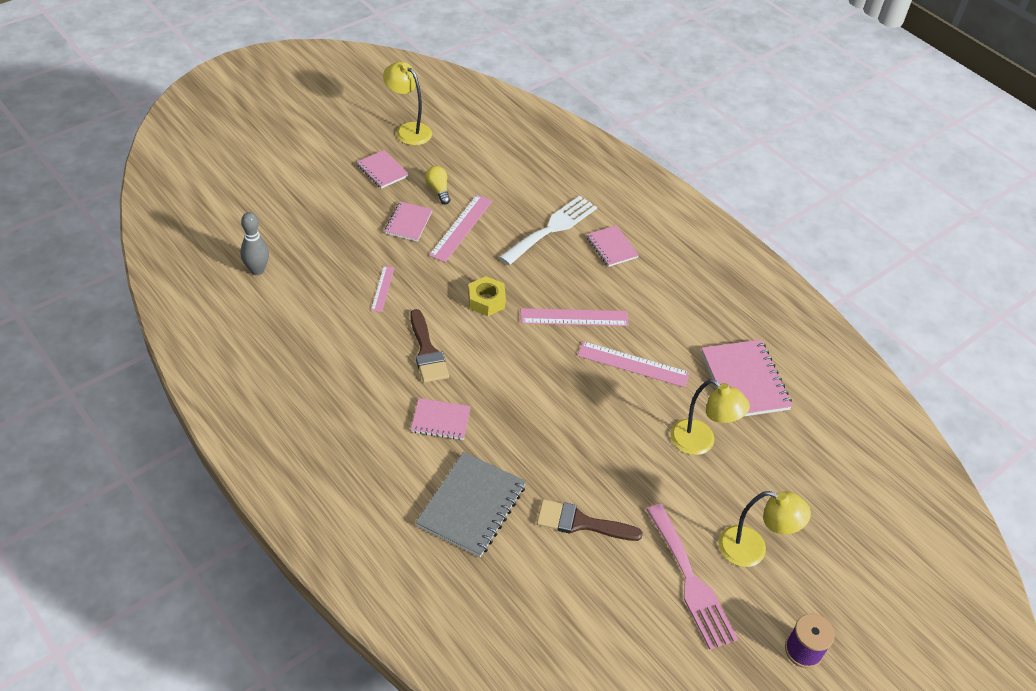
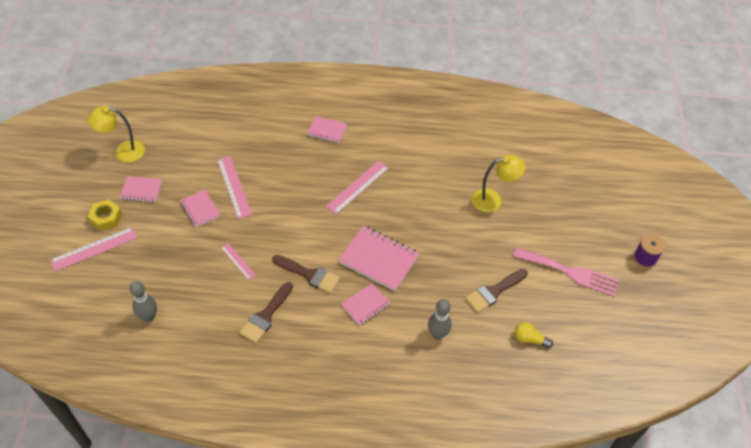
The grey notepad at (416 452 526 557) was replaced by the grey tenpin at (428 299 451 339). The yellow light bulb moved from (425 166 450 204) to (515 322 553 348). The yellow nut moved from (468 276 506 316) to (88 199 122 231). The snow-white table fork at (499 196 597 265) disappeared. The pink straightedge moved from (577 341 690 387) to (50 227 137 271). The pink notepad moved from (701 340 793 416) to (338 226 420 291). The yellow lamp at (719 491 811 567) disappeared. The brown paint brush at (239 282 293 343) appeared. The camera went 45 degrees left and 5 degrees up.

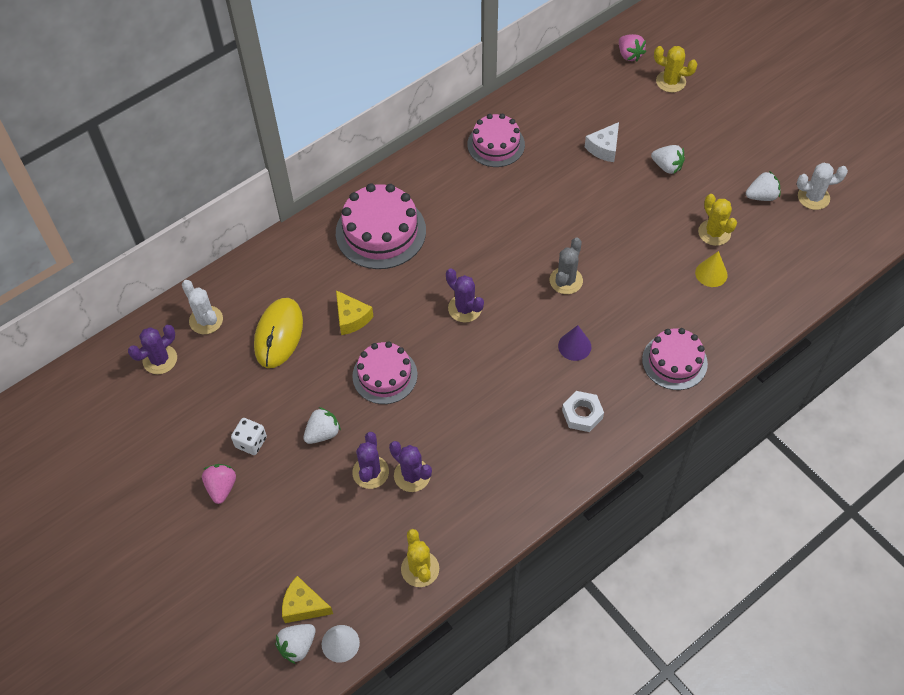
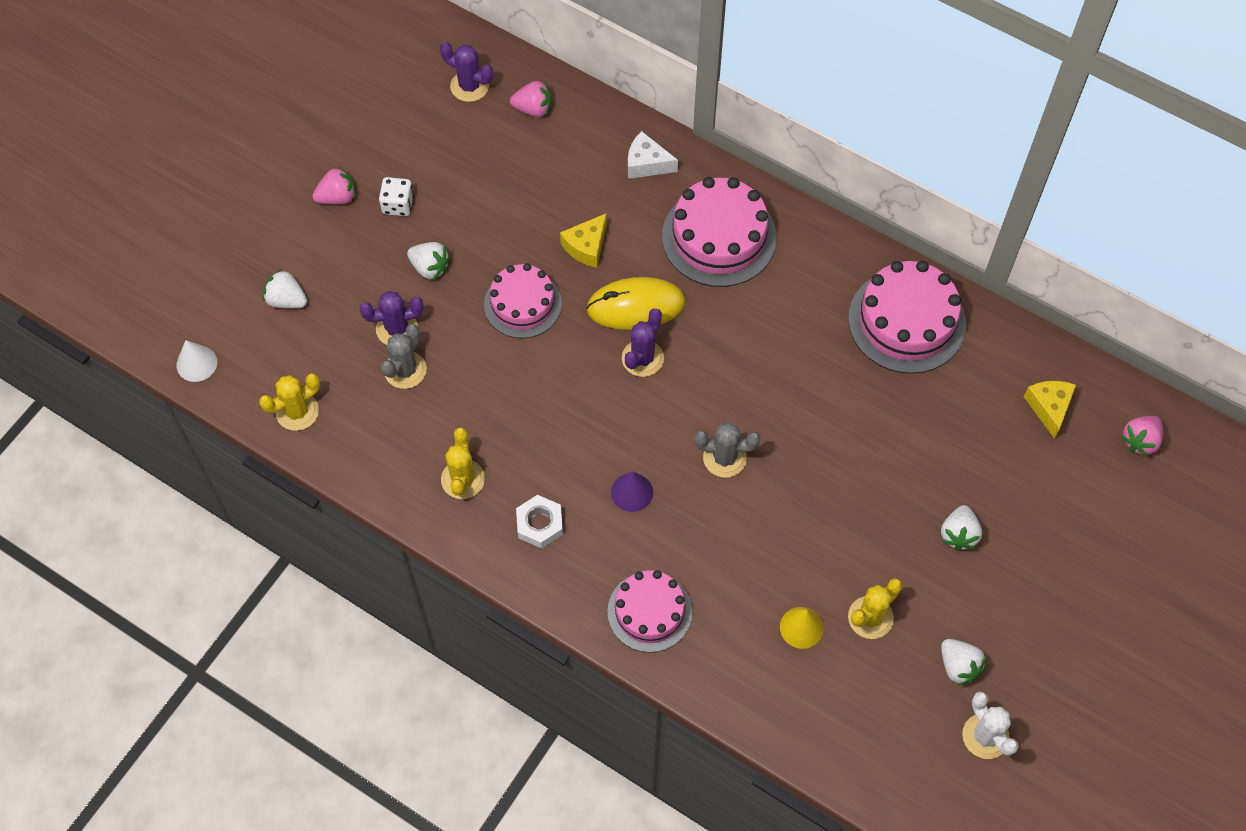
The snow-white prickly plant at (182 280 223 334) was replaced by the pink strawberry at (510 81 552 117). The yellow computer mouse moved from (254 298 303 368) to (586 277 686 330). The snow-white strawberry moved from (275 624 316 664) to (263 269 307 309). The yellow cheese moved from (282 576 333 623) to (1024 381 1076 439). The violet prickly plant at (389 441 432 492) became the grey prickly plant at (381 324 427 389). The pink gateau at (467 113 525 167) changed to 1.50 times the size. The snow-white cheese moved from (585 122 619 162) to (628 131 678 179). The yellow prickly plant moved from (654 46 697 93) to (441 427 485 499). The camera went 70 degrees right and 5 degrees up.

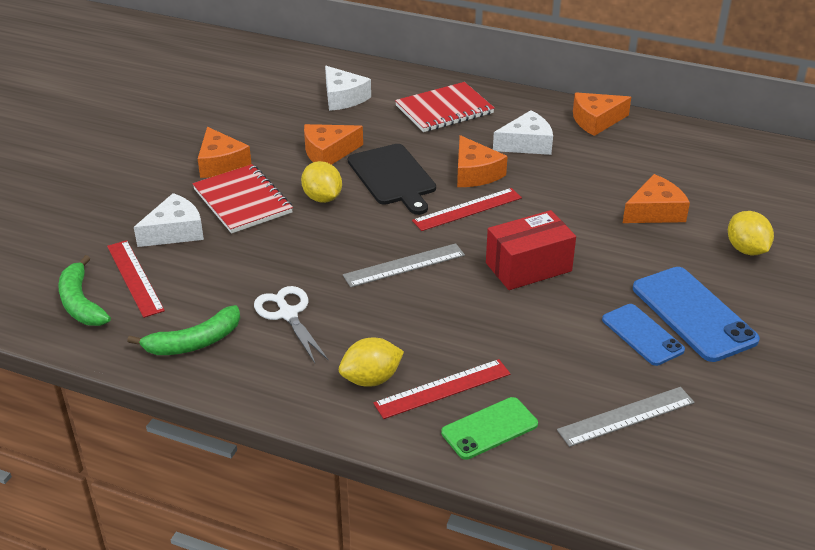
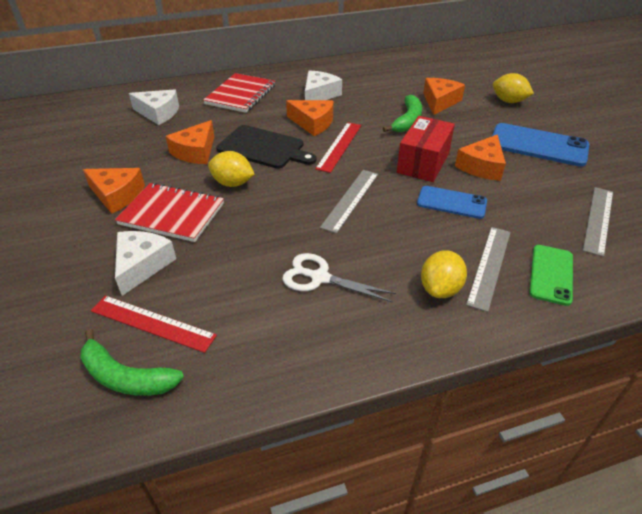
The green banana fruit moved from (127 305 240 355) to (383 95 422 132). The scarlet straightedge at (373 359 511 419) became the grey straightedge at (466 227 511 312). The bright orange cheese moved from (573 92 631 136) to (455 134 506 181). The royal blue mobile phone moved from (602 304 685 366) to (417 186 487 219). The camera went 40 degrees left and 5 degrees up.

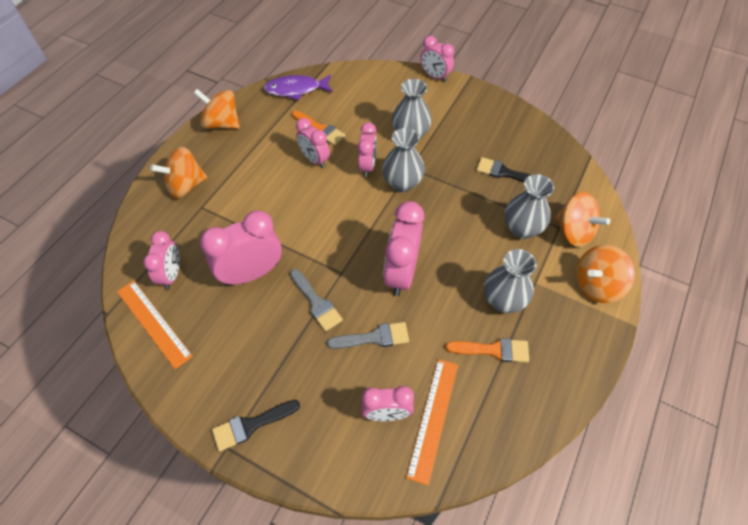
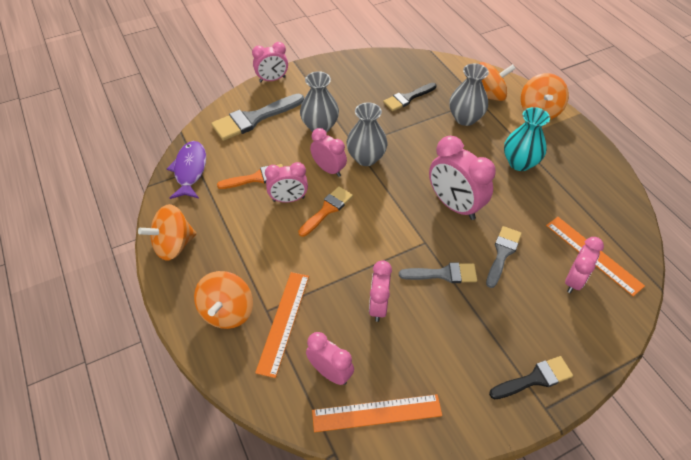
The pink clock at (200 210 282 286) changed to 0.63 times the size. The black paint brush at (212 400 300 452) turned 120 degrees counterclockwise. The violet fish at (264 75 333 100) turned 150 degrees clockwise. The bright orange paint brush moved from (446 338 529 362) to (298 186 353 237). The grey flower vase at (484 249 537 313) became the teal flower vase at (504 107 550 171). The grey paint brush at (211 94 304 141) appeared. The bright orange straightedge at (255 272 309 378) appeared. The camera went 55 degrees left and 5 degrees down.

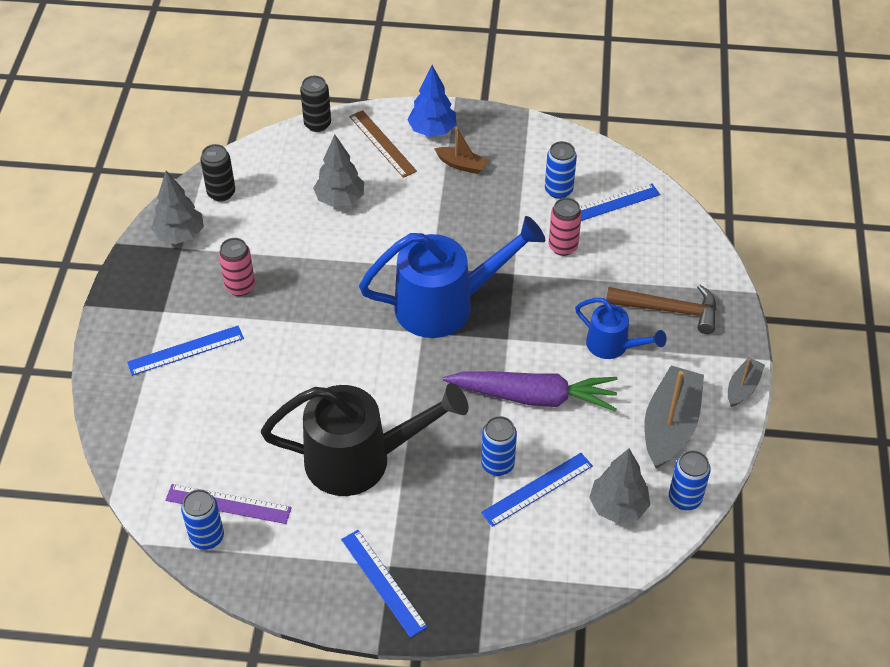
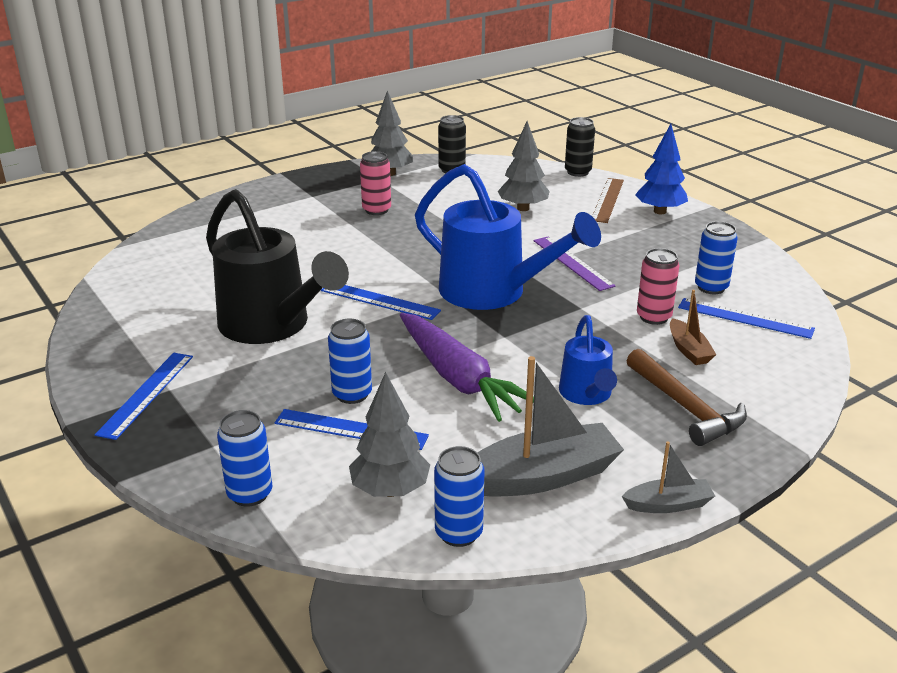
The royal blue straightedge moved from (127 326 244 376) to (321 285 441 320). The violet straightedge moved from (165 484 292 524) to (533 236 616 291). The royal blue can moved from (181 489 224 550) to (217 410 272 506). The brown toy boat moved from (435 127 488 174) to (670 290 716 365). The camera went 50 degrees right and 20 degrees down.

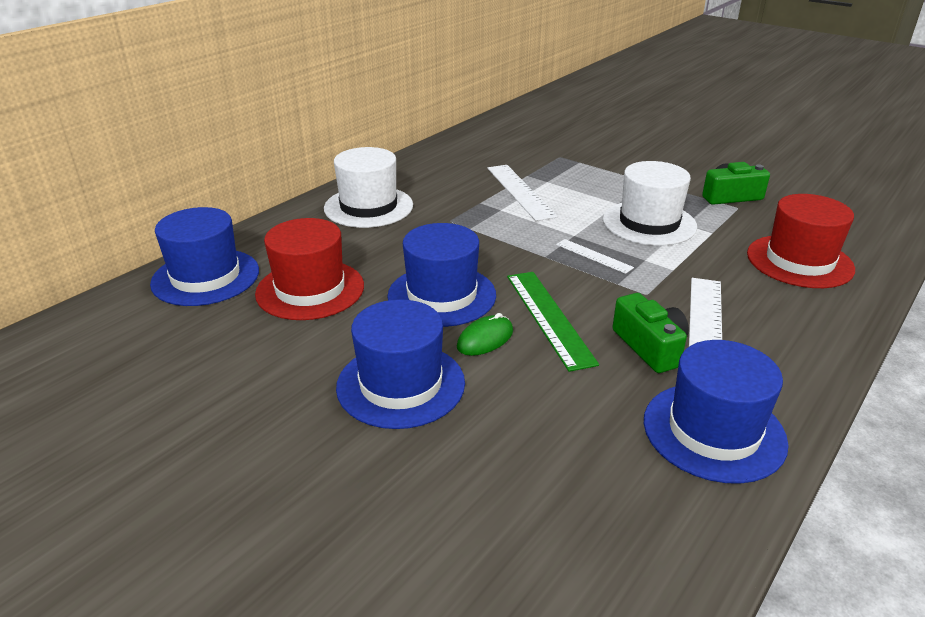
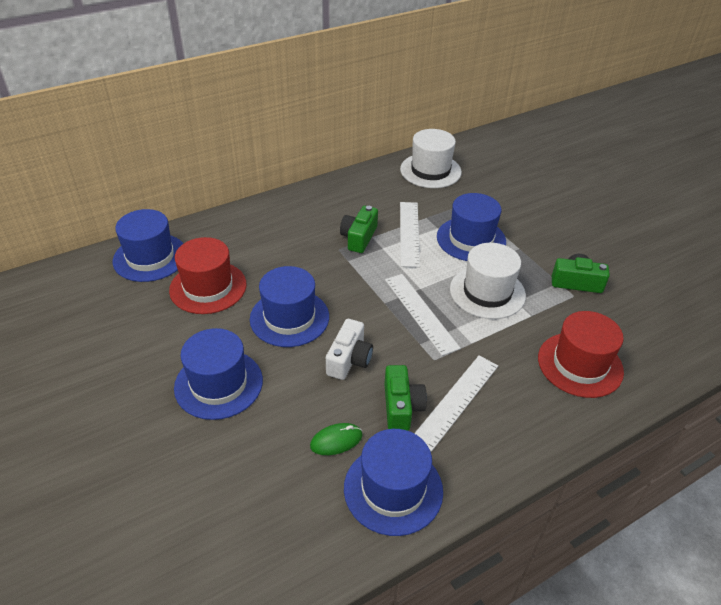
The snow-white top hat moved from (324 147 413 228) to (400 129 462 188). The green computer mouse moved from (457 313 513 356) to (310 423 363 455). The green straightedge at (507 272 599 372) was replaced by the snow-white photo camera at (326 319 373 380). The snow-white straightedge at (556 239 634 274) changed to 1.78 times the size. The green photo camera at (340 206 378 253) appeared. The royal blue top hat at (437 193 506 261) appeared. The camera went 20 degrees right and 10 degrees up.

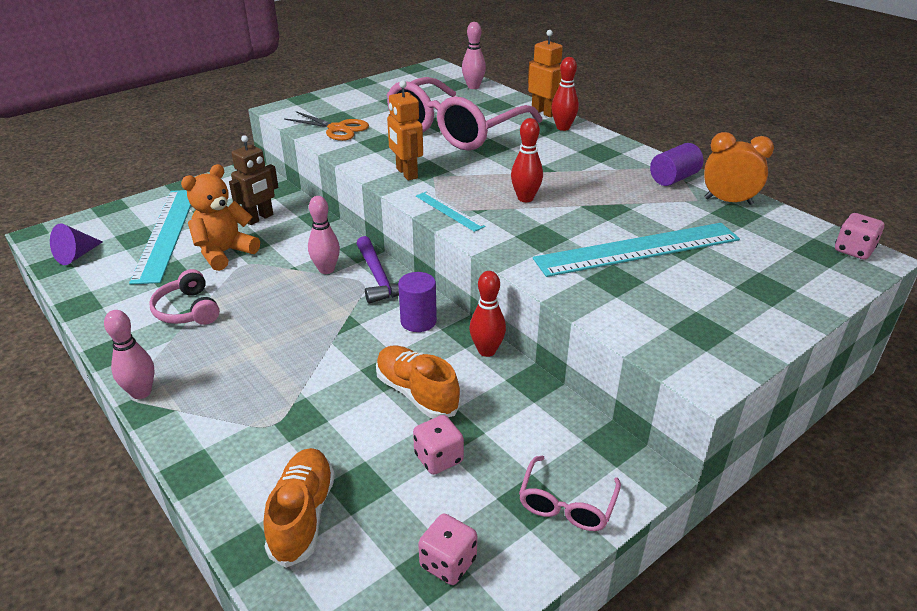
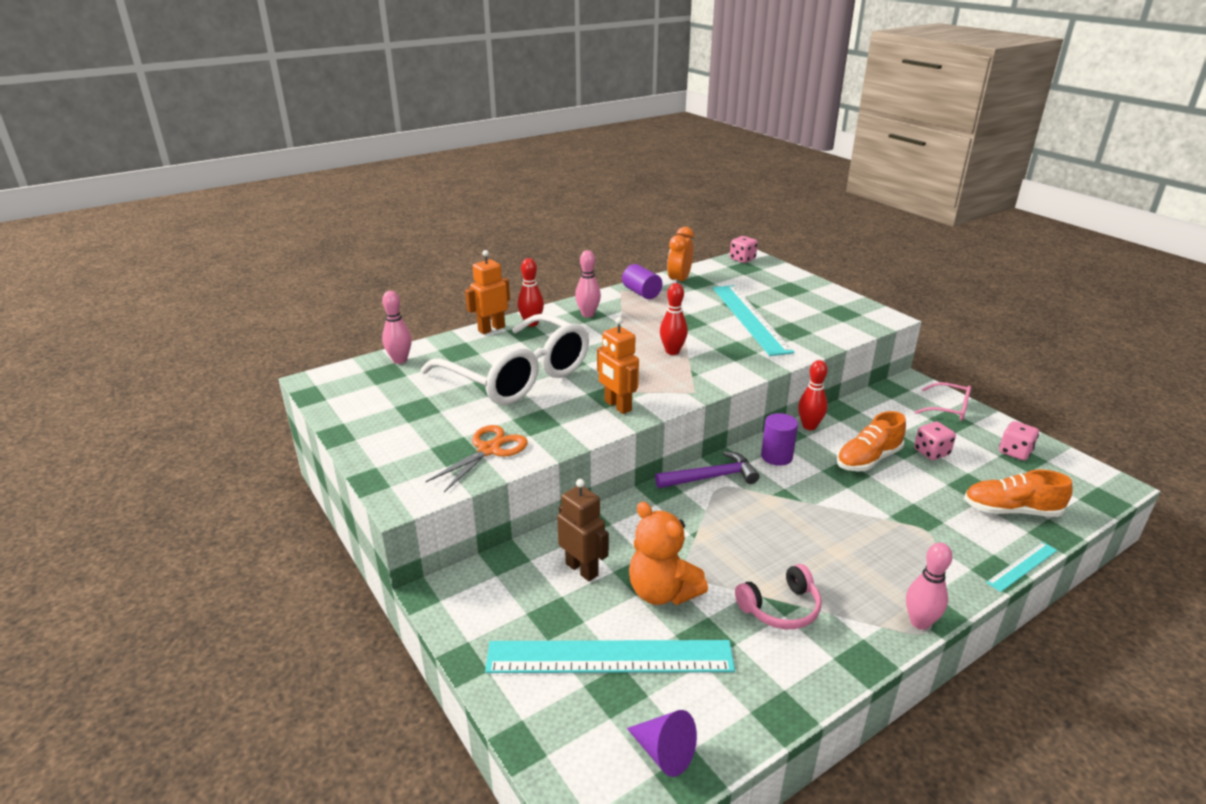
The pink tenpin moved from (308 196 340 274) to (575 250 601 317). The pink spectacles at (387 77 543 151) became the snow-white spectacles at (421 313 589 405). The bright orange toy robot at (387 81 423 180) turned 75 degrees clockwise. The teal straightedge moved from (416 191 486 232) to (986 542 1057 592). The camera went 85 degrees left and 5 degrees down.

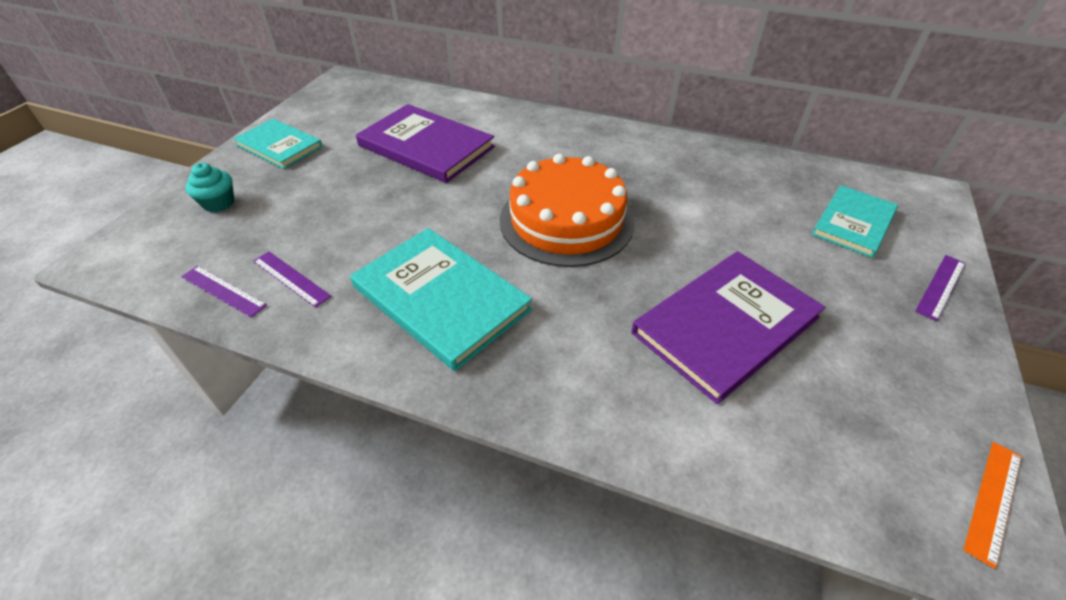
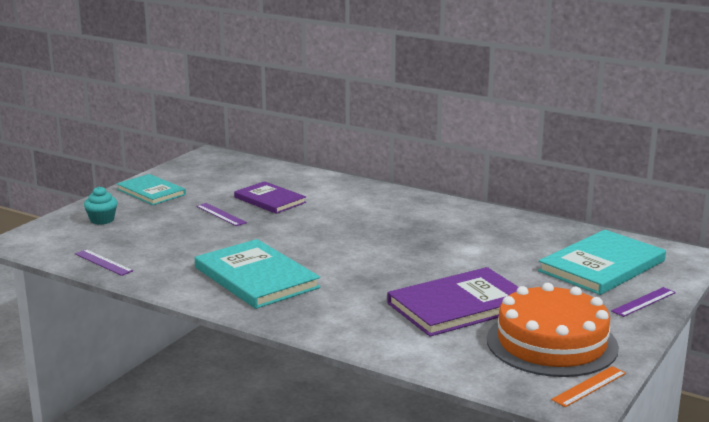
The violet straightedge moved from (253 251 332 308) to (196 203 247 226). The violet hardback at (356 104 495 183) changed to 0.64 times the size. The bright orange gateau moved from (500 154 634 267) to (487 283 619 377). The teal hardback at (812 185 898 258) changed to 1.56 times the size. The camera went 10 degrees right and 25 degrees down.

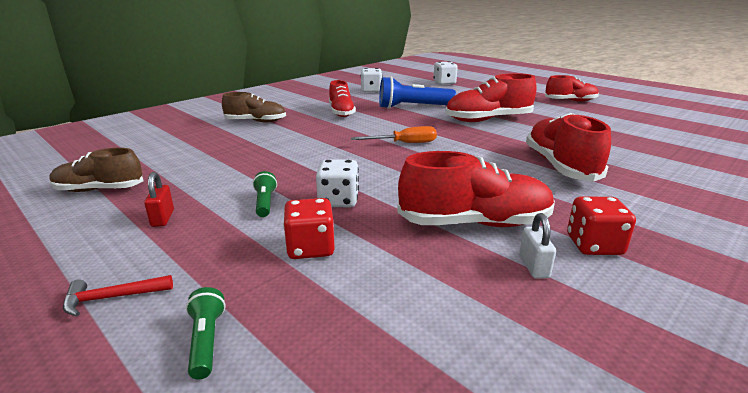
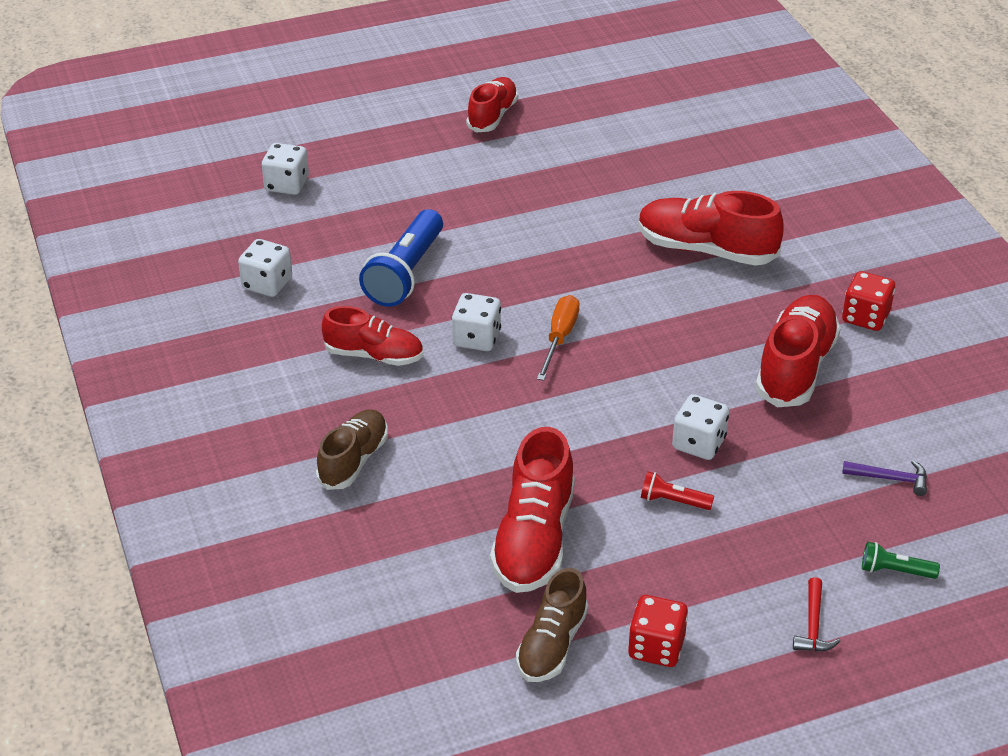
The scarlet lock at (144 172 174 227) disappeared. The green torch at (253 171 277 217) became the scarlet torch at (641 472 714 510). The scarlet die moved from (283 198 335 259) to (628 595 688 667). The scarlet lace-up shoe moved from (445 73 537 122) to (490 427 575 593). The snow-white lock at (519 213 556 279) disappeared. The snow-white die at (452 293 501 351) appeared. The violet carpenter's hammer at (842 460 927 496) appeared. The camera went 65 degrees left and 15 degrees up.

